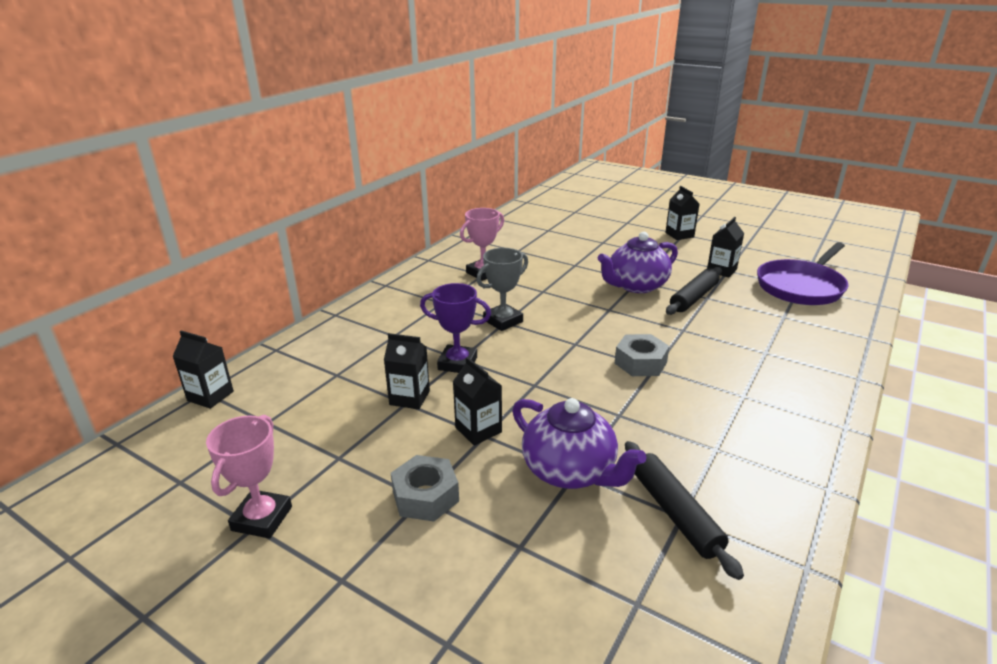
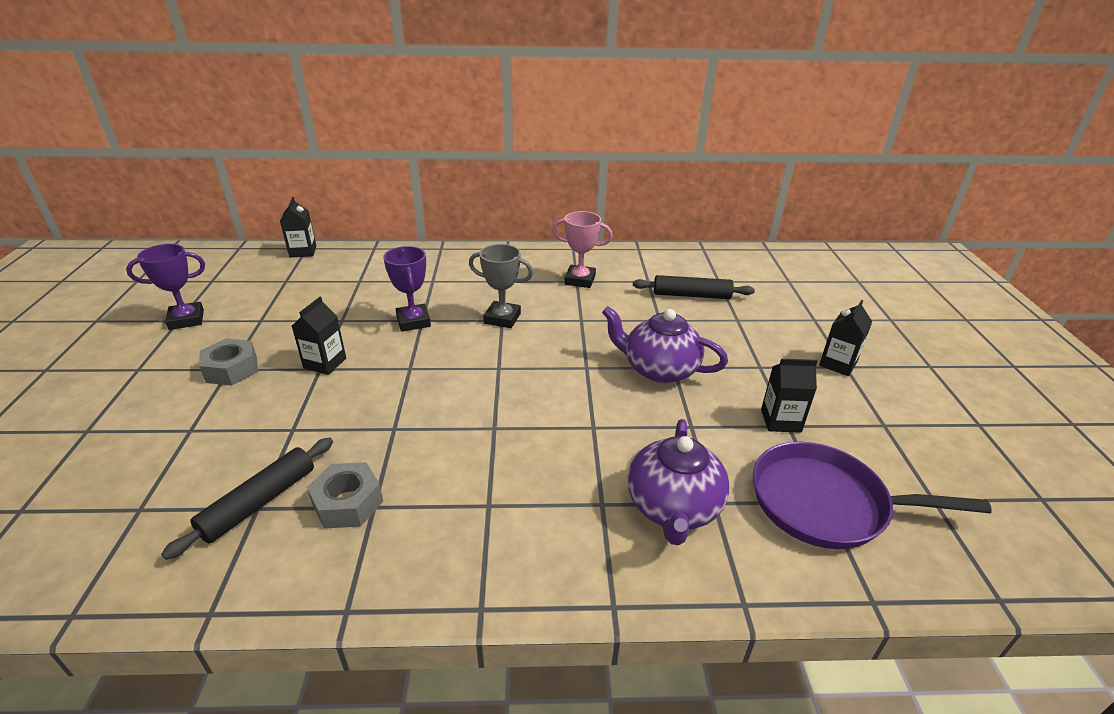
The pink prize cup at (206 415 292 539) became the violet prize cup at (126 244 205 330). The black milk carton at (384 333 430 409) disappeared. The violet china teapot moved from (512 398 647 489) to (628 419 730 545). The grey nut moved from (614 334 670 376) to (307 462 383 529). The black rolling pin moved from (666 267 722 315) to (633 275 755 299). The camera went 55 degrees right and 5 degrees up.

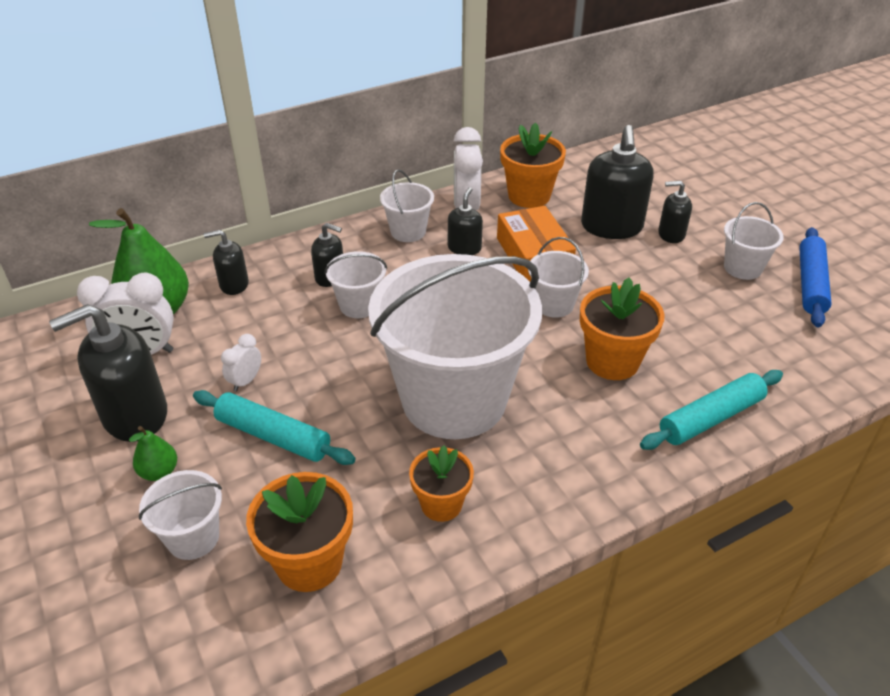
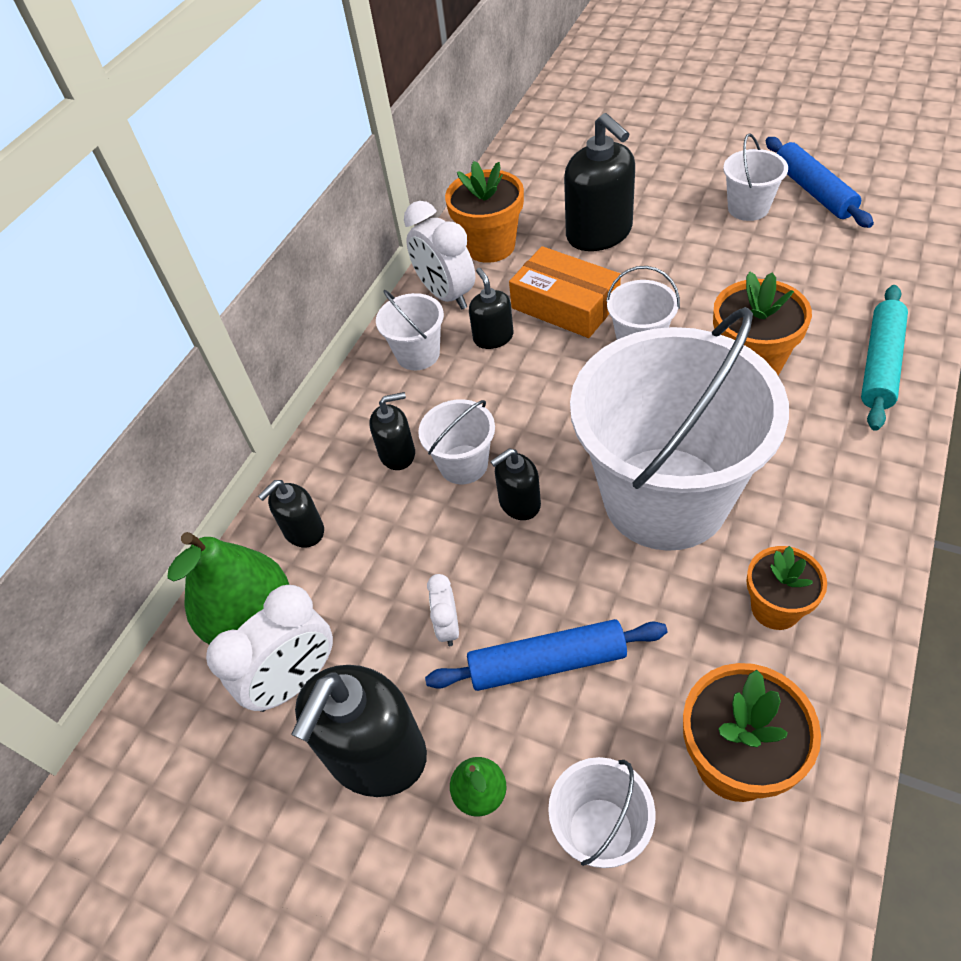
The teal rolling pin at (193 390 356 465) became the royal blue rolling pin at (425 619 667 691). The black soap pump moved from (658 181 692 243) to (490 448 541 520). The camera went 30 degrees left and 10 degrees up.

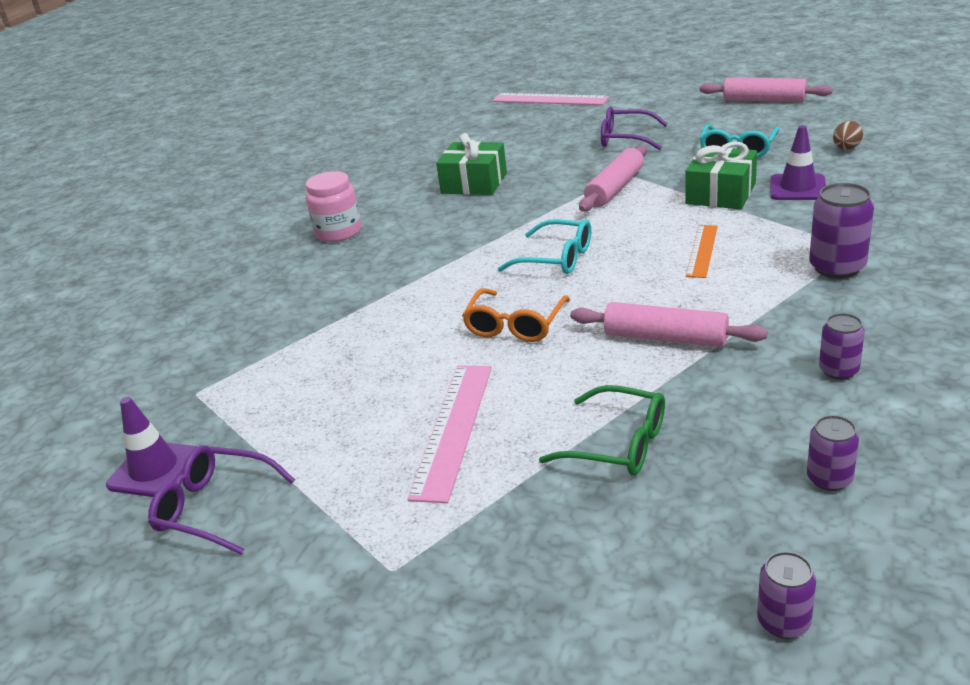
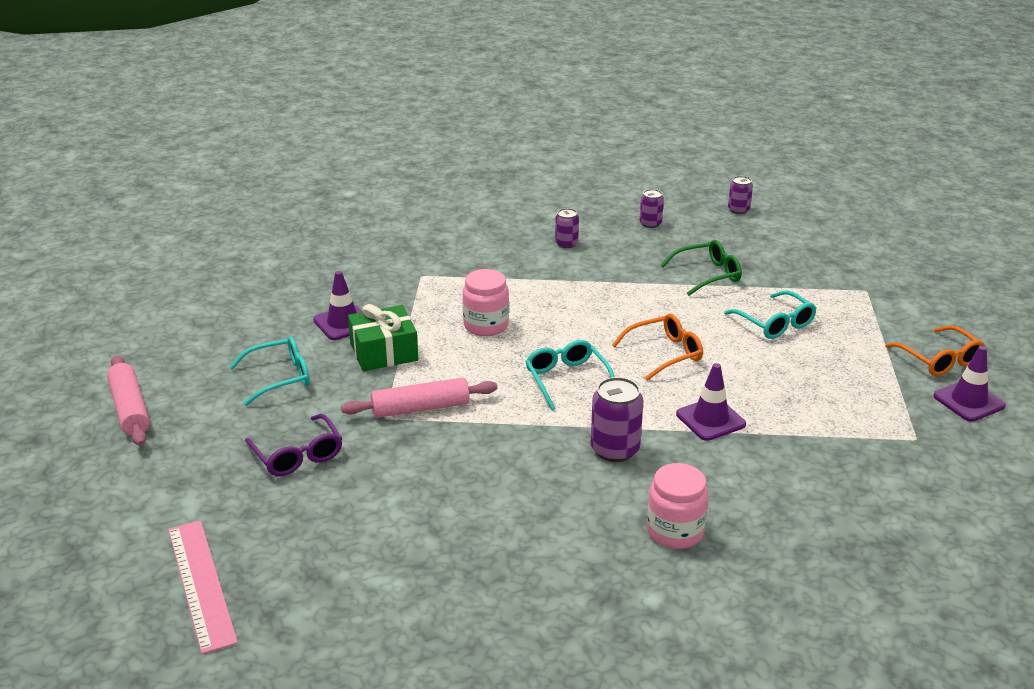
The violet spectacles at (148 445 295 555) became the bright orange spectacles at (885 325 985 376). The pink straightedge at (407 365 492 503) was replaced by the teal spectacles at (724 290 816 339). The green gift at (436 133 507 195) disappeared. The green spectacles at (539 385 665 475) turned 90 degrees clockwise. The pink rolling pin at (570 302 768 347) disappeared. The bright orange straightedge at (686 225 718 278) was replaced by the pink jam jar at (463 269 509 336). The violet can moved from (809 183 874 279) to (591 377 644 462). The brown egg shape at (833 121 863 150) disappeared. The violet road cone at (676 363 746 441) appeared. The camera went 140 degrees left and 0 degrees up.

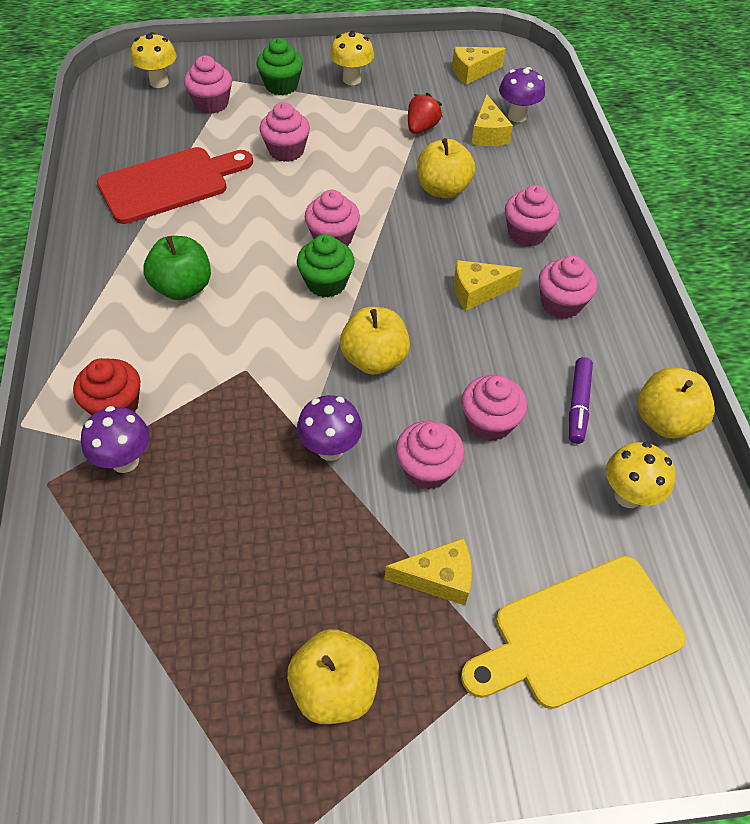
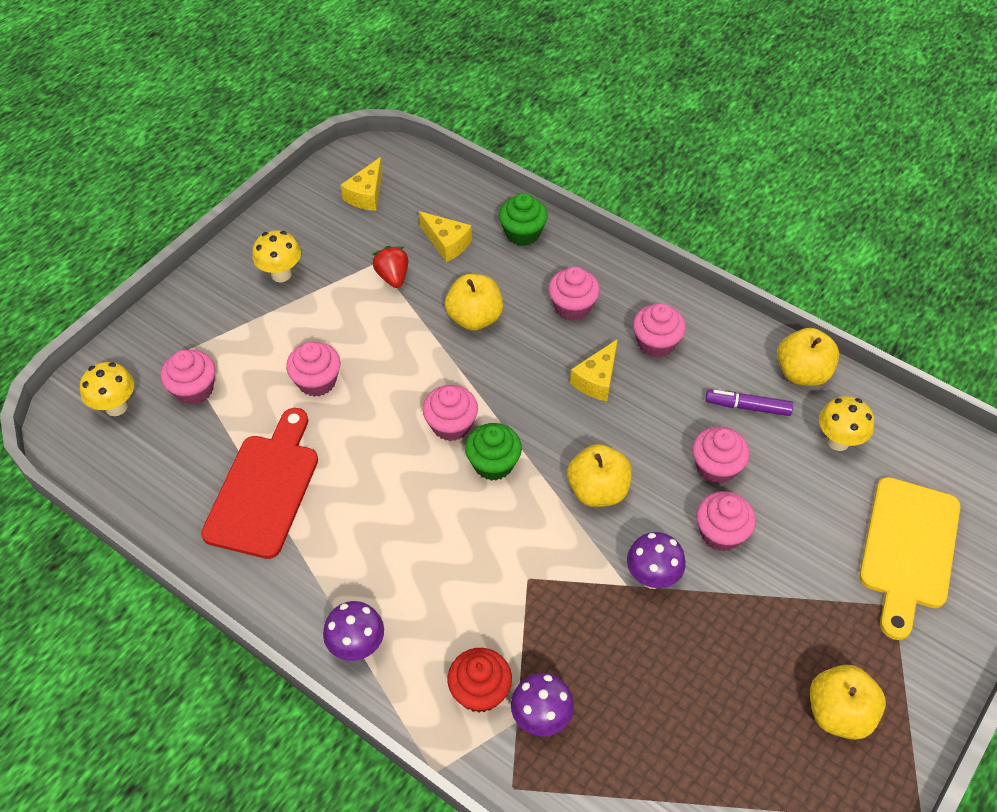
The green apple fruit at (143 236 211 300) disappeared. The green muffin moved from (256 38 303 95) to (499 193 548 246). The yellow cheese at (385 538 472 605) disappeared. The violet mushroom moved from (499 67 545 122) to (323 601 384 661). The violet marker pen at (569 357 593 444) turned 135 degrees clockwise. The camera went 45 degrees left and 0 degrees up.

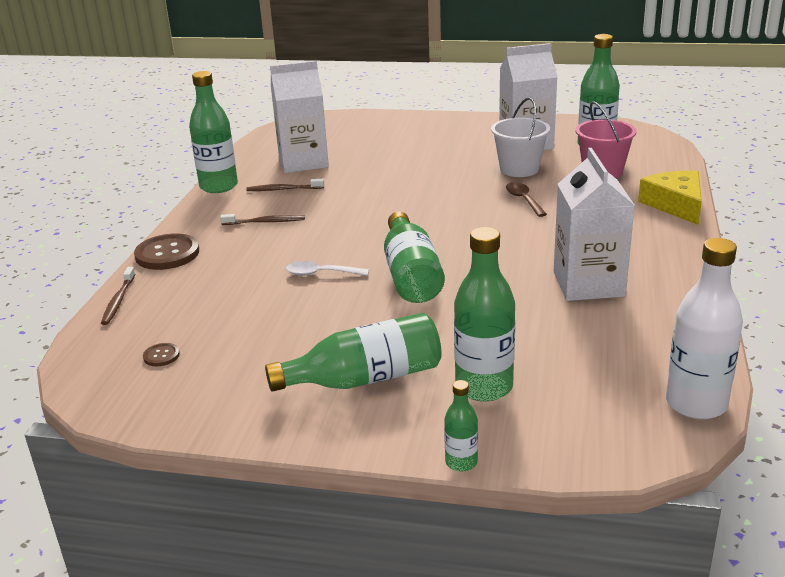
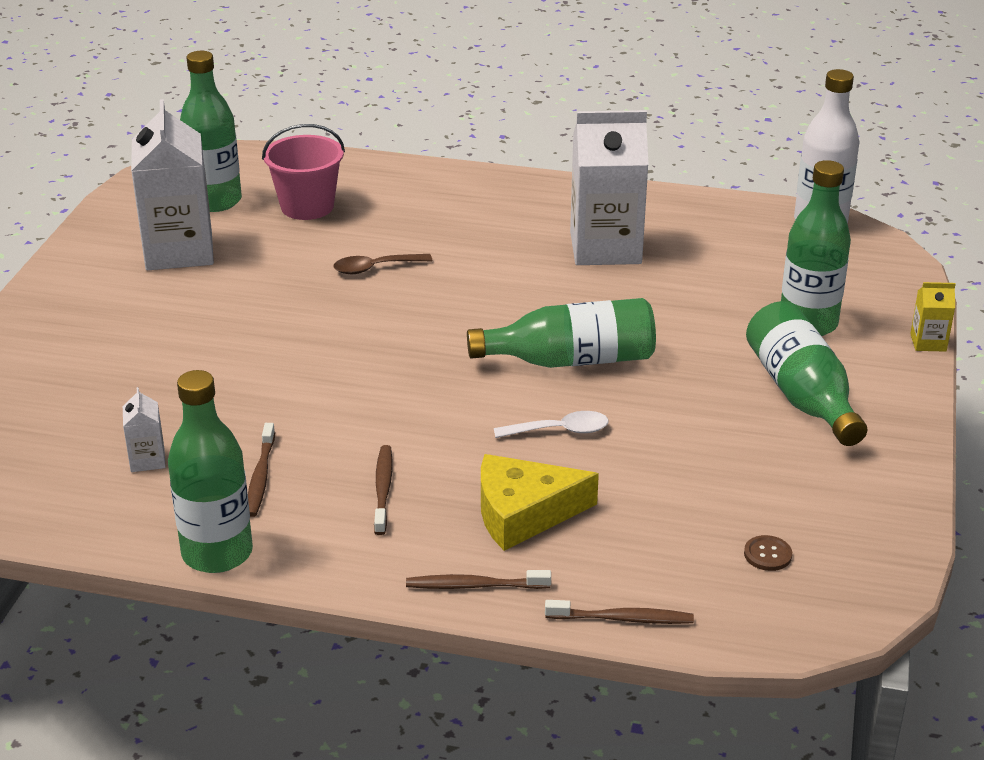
The brown sewing button at (134 233 199 270) was replaced by the brown toothbrush at (406 570 551 589). The snow-white milk carton at (270 60 329 173) changed to 0.43 times the size. The snow-white teaspoon at (286 261 369 276) turned 105 degrees counterclockwise. The green bottle at (444 380 478 472) was replaced by the yellow milk carton at (910 282 956 352). The snow-white bucket at (491 97 550 177) disappeared. The yellow cheese moved from (638 171 702 225) to (481 454 599 551). The camera went 90 degrees left and 5 degrees up.

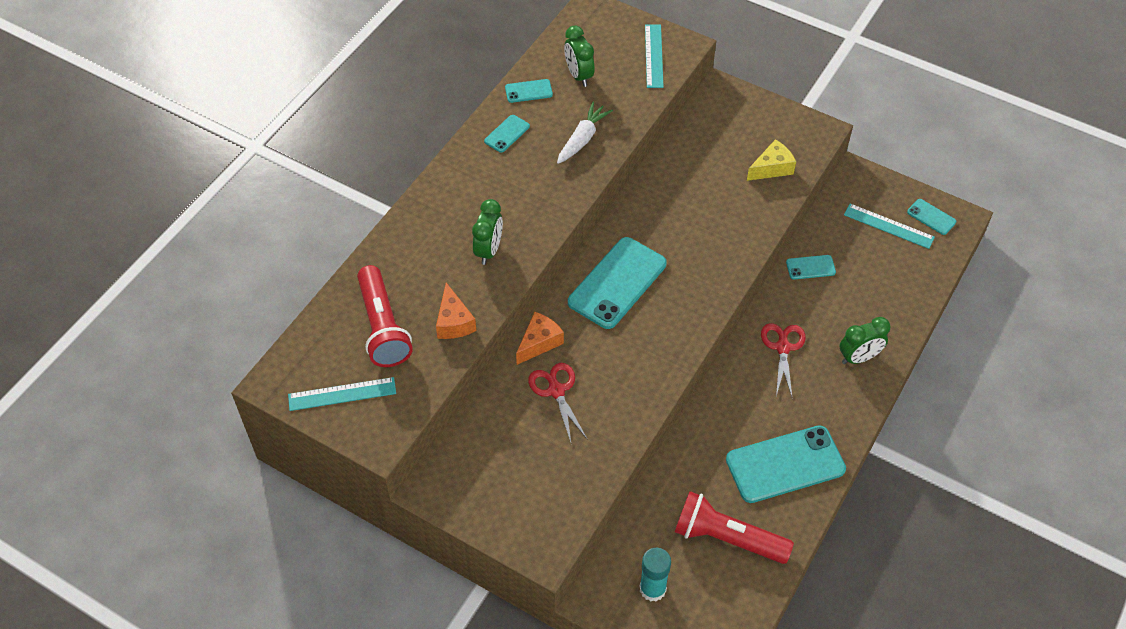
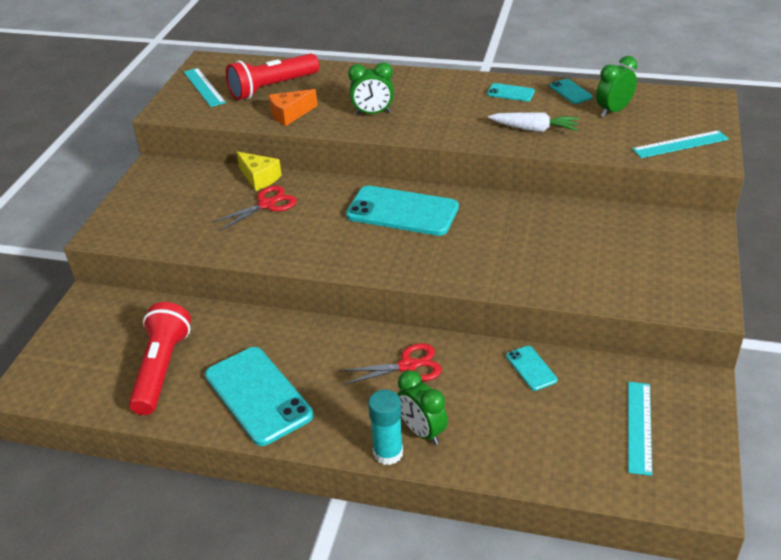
The bright orange cheese at (516 312 564 365) disappeared. The teal stick of glue moved from (640 548 671 601) to (368 390 403 465). The yellow cheese moved from (747 139 796 181) to (236 152 282 191). The teal mobile phone at (907 199 956 235) disappeared. The camera went 75 degrees right and 15 degrees down.

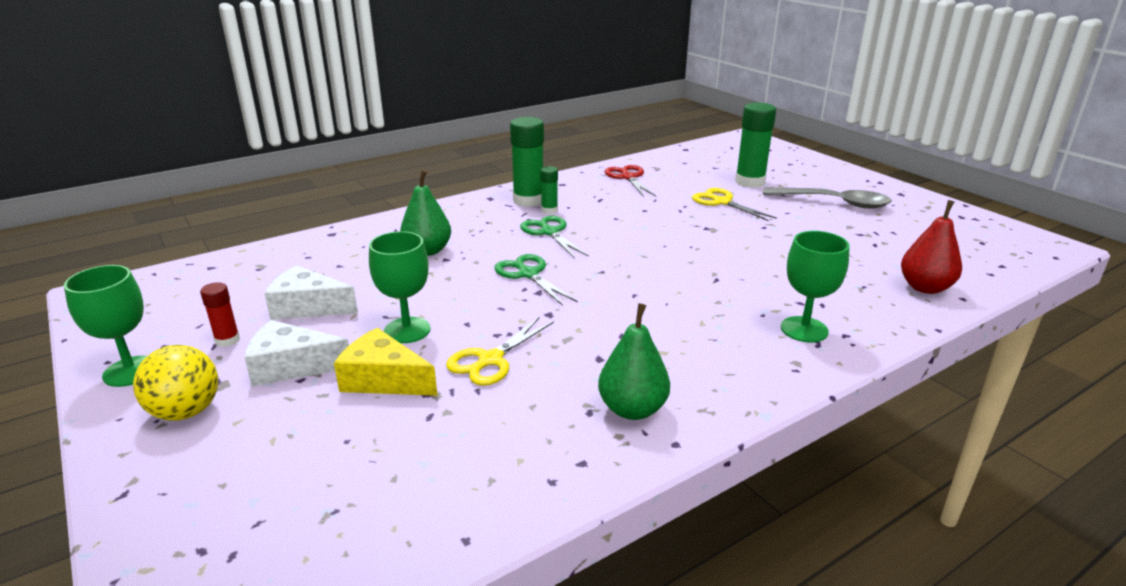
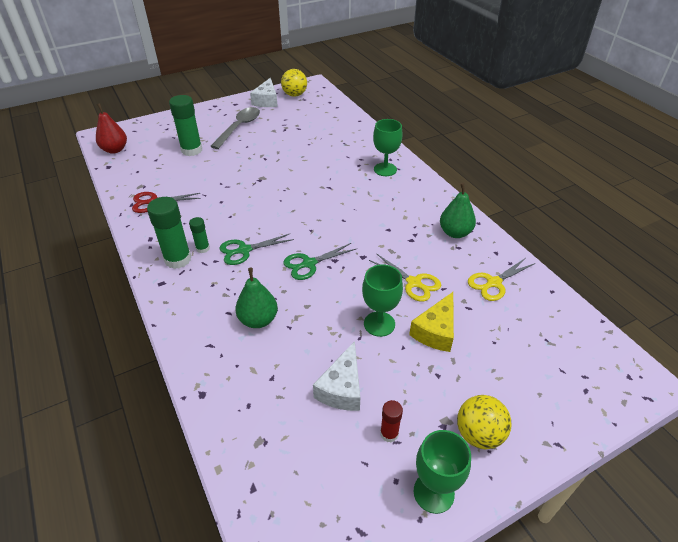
The snow-white cheese moved from (244 320 349 386) to (250 78 278 107). The yellow shears moved from (692 188 777 221) to (468 258 535 301). The scarlet pear moved from (901 200 962 294) to (96 103 127 154). The yellow sphere at (281 69 307 97) appeared. The camera went 85 degrees left and 15 degrees up.

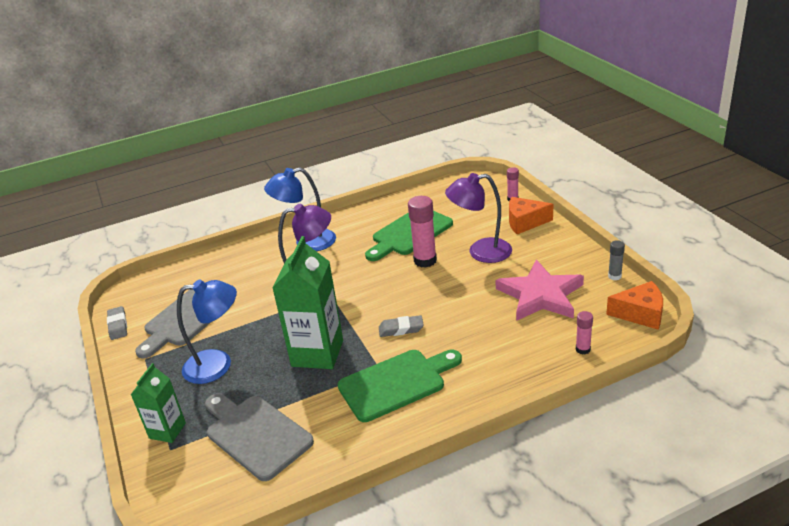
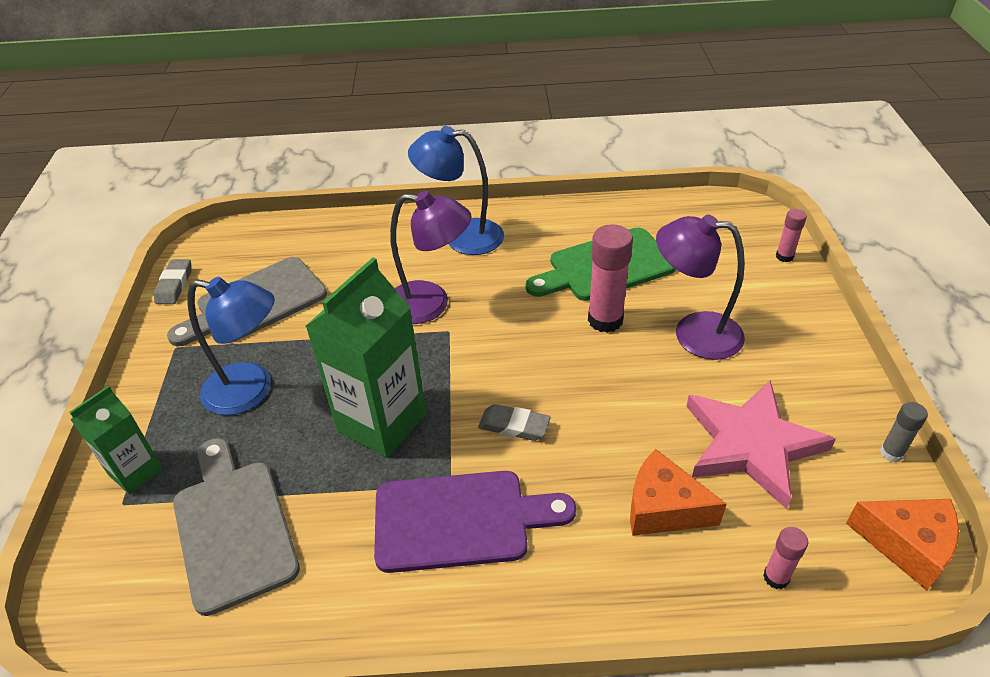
The green cutting board at (337 350 462 422) became the violet cutting board at (374 471 576 573). The bright orange cheese moved from (509 197 553 234) to (630 449 727 536). The camera went 20 degrees right and 10 degrees up.

